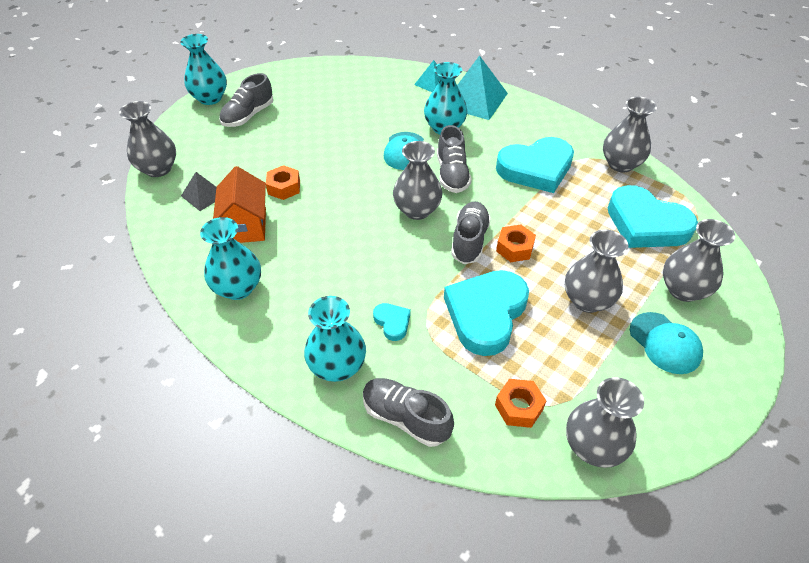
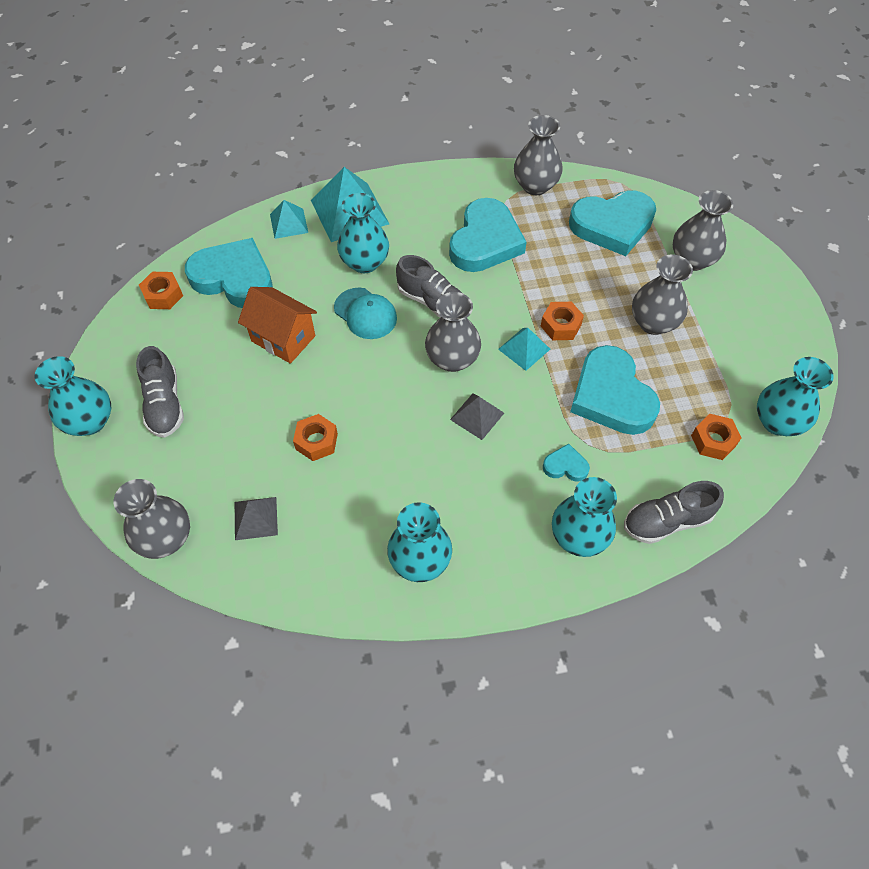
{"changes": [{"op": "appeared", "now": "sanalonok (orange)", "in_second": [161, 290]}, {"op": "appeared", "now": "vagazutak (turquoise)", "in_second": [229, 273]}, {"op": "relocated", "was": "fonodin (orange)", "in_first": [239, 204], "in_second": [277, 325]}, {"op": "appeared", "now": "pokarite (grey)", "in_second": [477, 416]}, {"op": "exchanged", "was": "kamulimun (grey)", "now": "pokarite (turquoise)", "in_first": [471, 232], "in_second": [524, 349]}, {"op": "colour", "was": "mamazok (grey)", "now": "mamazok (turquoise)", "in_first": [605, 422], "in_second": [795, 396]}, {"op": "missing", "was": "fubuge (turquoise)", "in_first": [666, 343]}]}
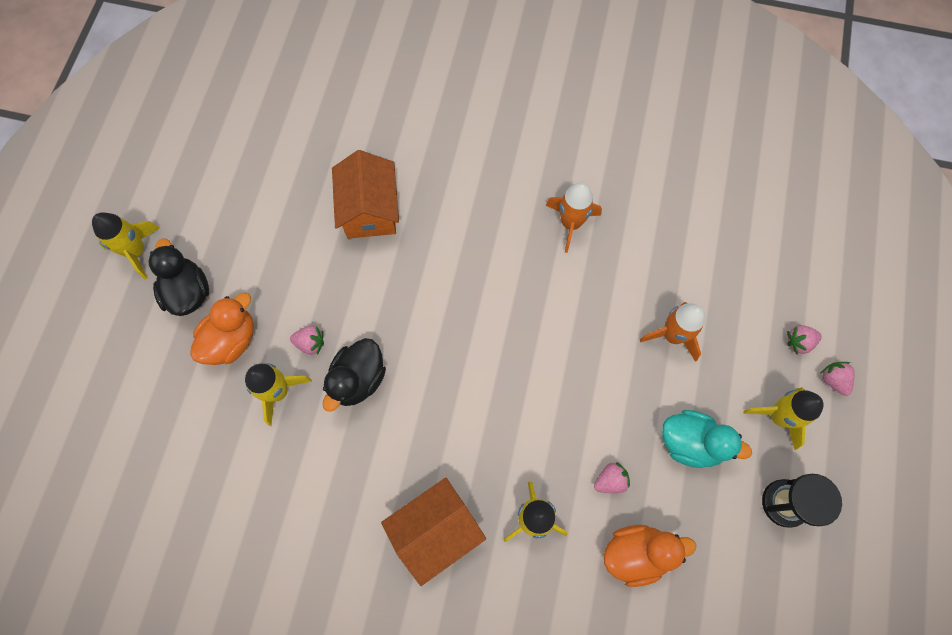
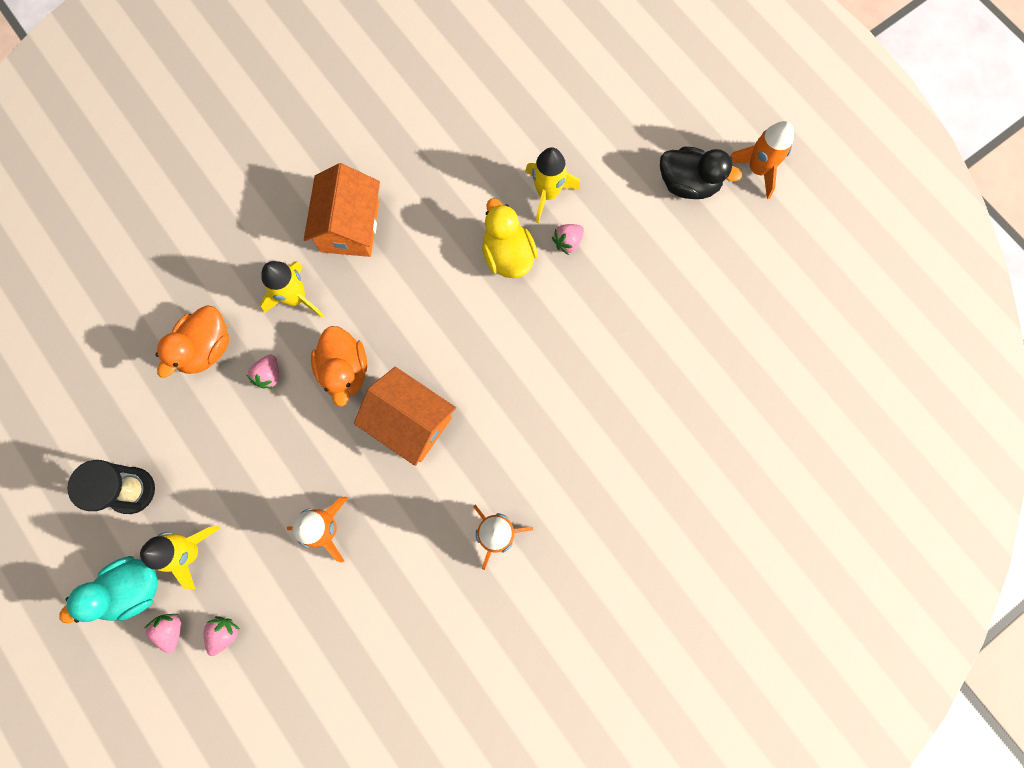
{"changes": [{"op": "relocated", "was": "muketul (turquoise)", "in_first": [707, 439], "in_second": [108, 589]}, {"op": "spun", "was": "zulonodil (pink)", "in_first": [837, 379], "in_second": [163, 633], "clockwise": -120}, {"op": "relocated", "was": "muketul (orange)", "in_first": [222, 329], "in_second": [339, 366]}, {"op": "relocated", "was": "fonodin (orange)", "in_first": [365, 194], "in_second": [405, 416]}, {"op": "colour", "was": "muketul (black)", "now": "muketul (yellow)", "in_first": [354, 375], "in_second": [510, 238]}, {"op": "colour", "was": "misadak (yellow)", "now": "misadak (orange)", "in_first": [126, 246], "in_second": [762, 160]}]}
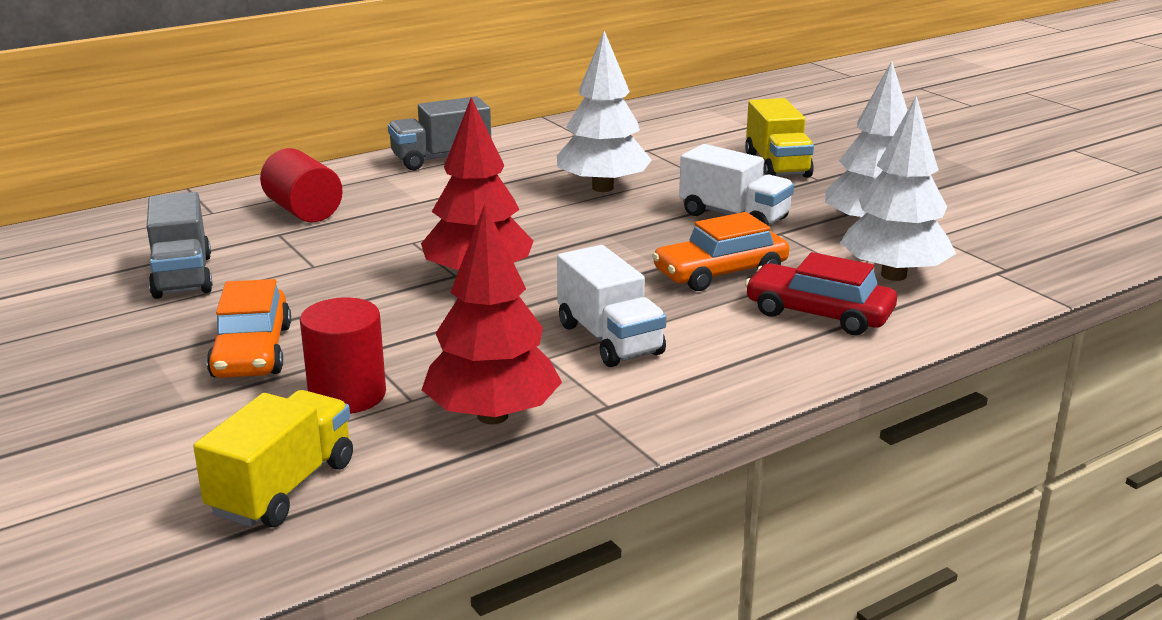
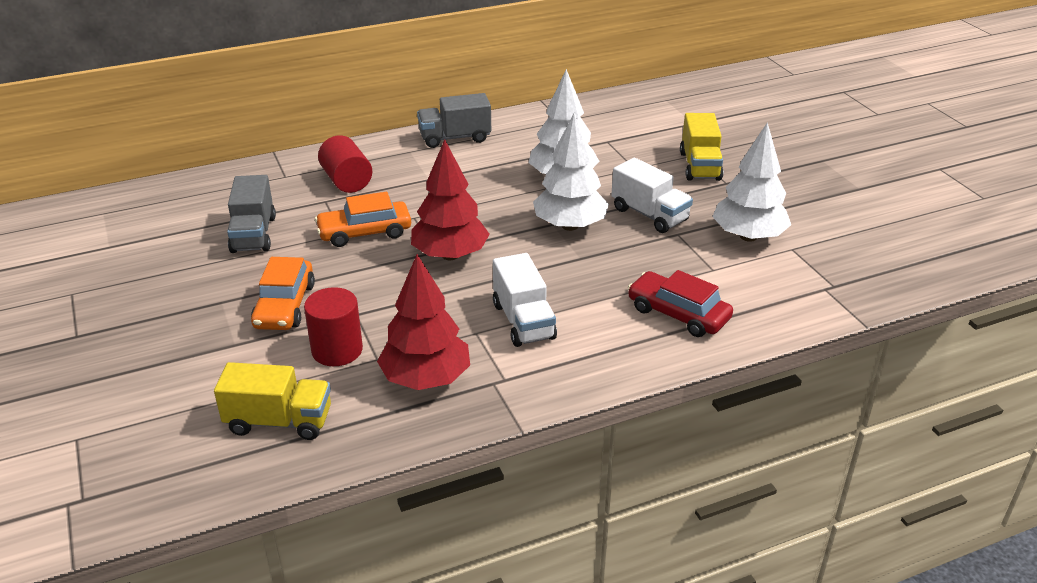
{"changes": [{"op": "spun", "was": "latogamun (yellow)", "in_first": [273, 458], "in_second": [272, 401], "clockwise": 60}, {"op": "relocated", "was": "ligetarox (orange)", "in_first": [720, 251], "in_second": [363, 219]}, {"op": "relocated", "was": "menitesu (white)", "in_first": [898, 188], "in_second": [571, 172]}]}
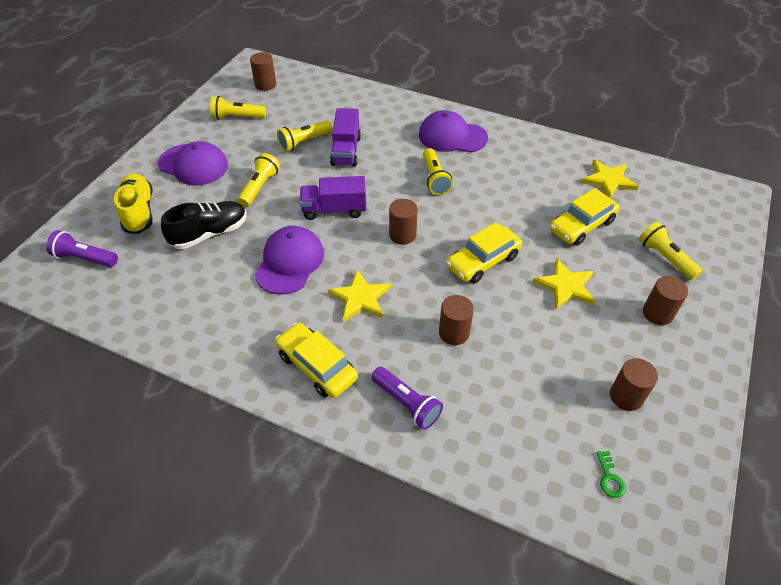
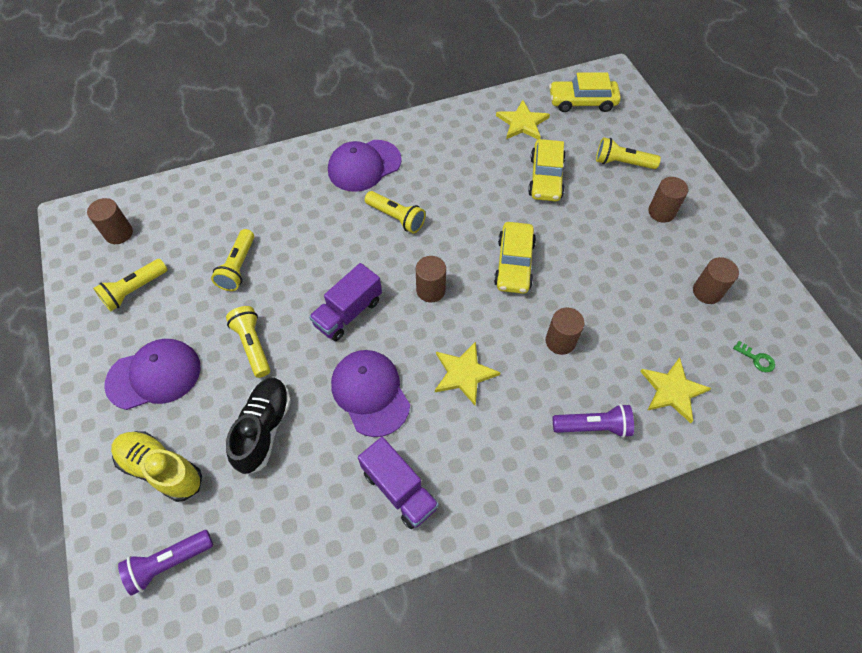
{"changes": [{"op": "relocated", "was": "latogamun (purple)", "in_first": [345, 137], "in_second": [398, 483]}, {"op": "relocated", "was": "ligetarox (yellow)", "in_first": [316, 360], "in_second": [585, 92]}, {"op": "relocated", "was": "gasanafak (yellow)", "in_first": [564, 284], "in_second": [675, 390]}]}
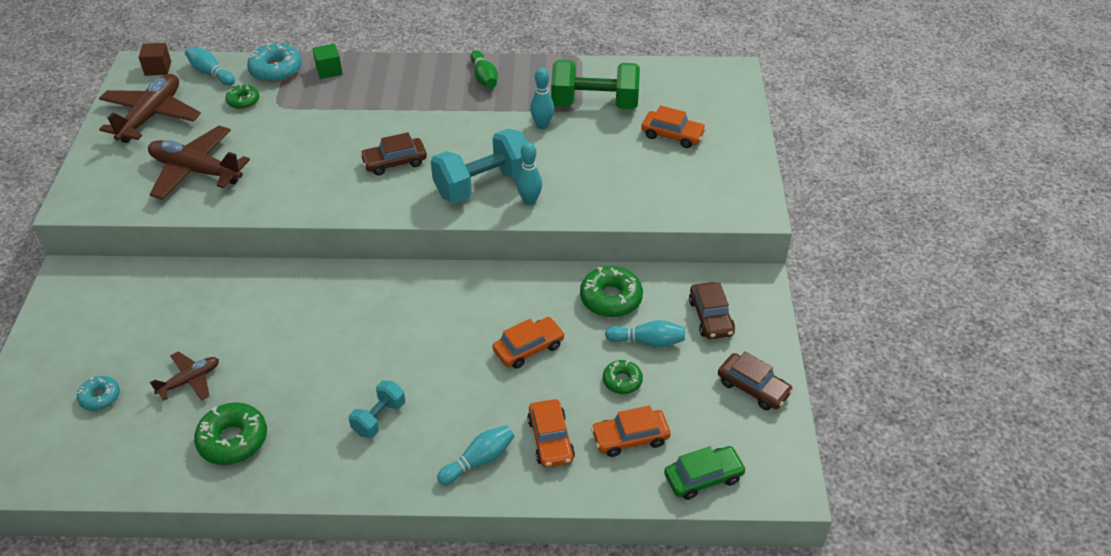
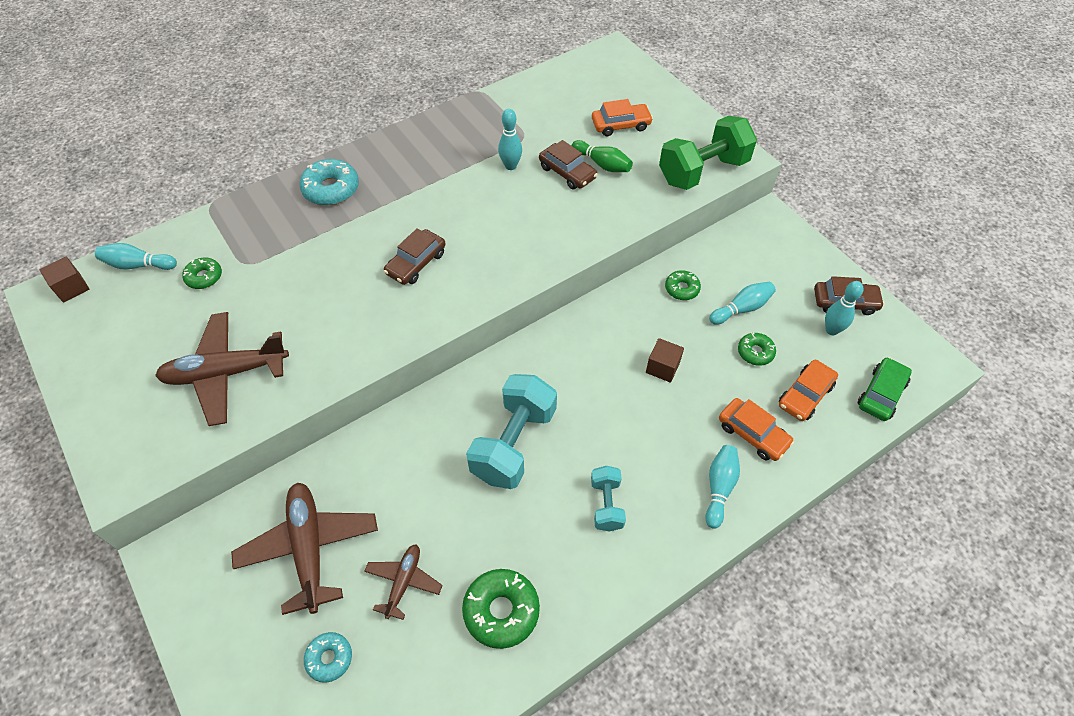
{"changes": [{"op": "relocated", "was": "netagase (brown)", "in_first": [150, 108], "in_second": [304, 548]}, {"op": "relocated", "was": "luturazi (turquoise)", "in_first": [274, 62], "in_second": [329, 182]}, {"op": "relocated", "was": "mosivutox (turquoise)", "in_first": [479, 166], "in_second": [511, 431]}, {"op": "relocated", "was": "ligetarox (brown)", "in_first": [712, 310], "in_second": [568, 164]}, {"op": "relocated", "was": "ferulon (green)", "in_first": [484, 69], "in_second": [602, 156]}, {"op": "exchanged", "was": "ligetarox (orange)", "now": "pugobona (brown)", "in_first": [528, 343], "in_second": [665, 360]}, {"op": "relocated", "was": "mosivutox (green)", "in_first": [595, 84], "in_second": [708, 153]}, {"op": "size", "was": "luturazi (green)", "in_first": [611, 291], "in_second": [683, 285], "ratio": 0.6}, {"op": "relocated", "was": "ferulon (turquoise)", "in_first": [529, 173], "in_second": [844, 308]}, {"op": "missing", "was": "pugobona (green)", "in_first": [327, 61]}]}
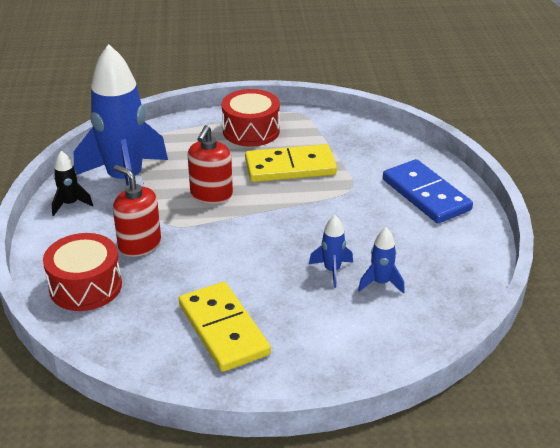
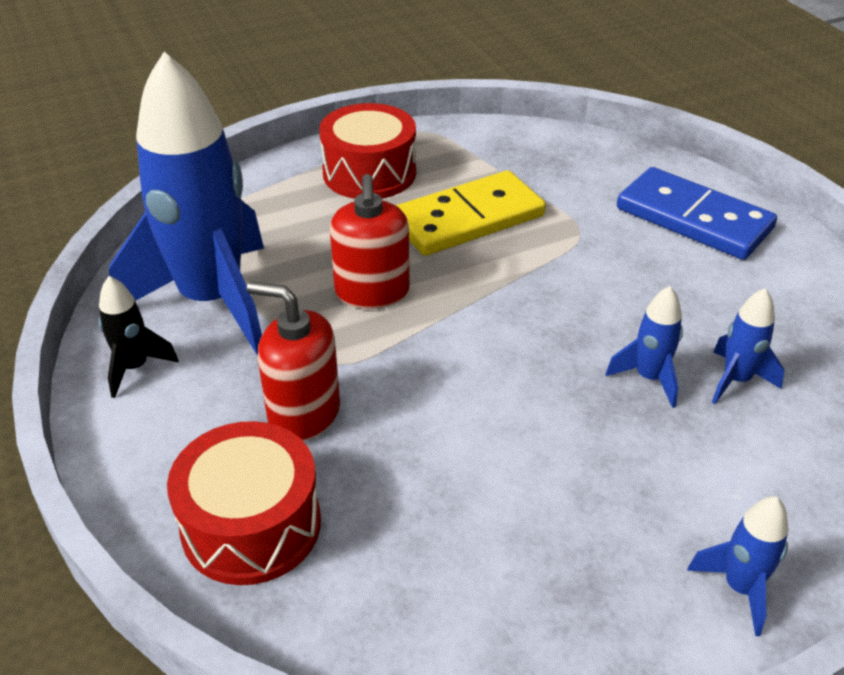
{"changes": [{"op": "appeared", "now": "misadak (blue)", "in_second": [738, 566]}, {"op": "missing", "was": "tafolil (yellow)", "in_first": [225, 327]}]}
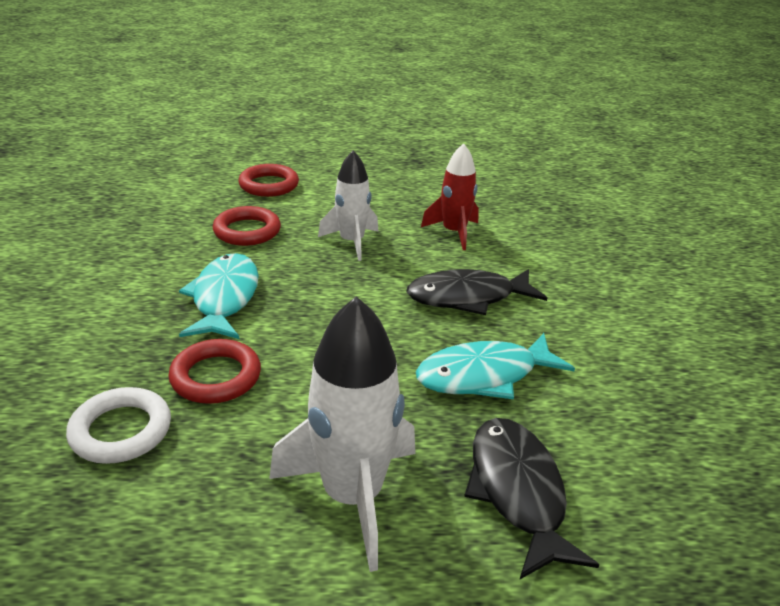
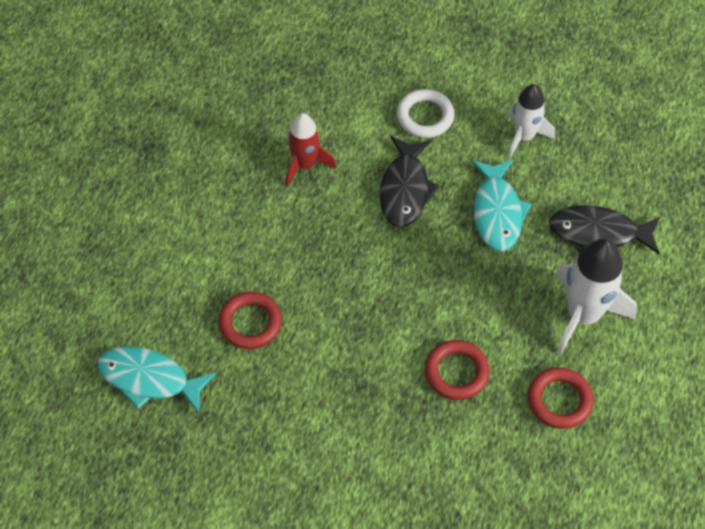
{"changes": [{"op": "relocated", "was": "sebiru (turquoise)", "in_first": [219, 296], "in_second": [156, 379]}, {"op": "relocated", "was": "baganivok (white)", "in_first": [118, 425], "in_second": [426, 113]}, {"op": "relocated", "was": "misadak (white)", "in_first": [348, 205], "in_second": [531, 121]}, {"op": "relocated", "was": "baganivok (red)", "in_first": [269, 180], "in_second": [561, 398]}]}
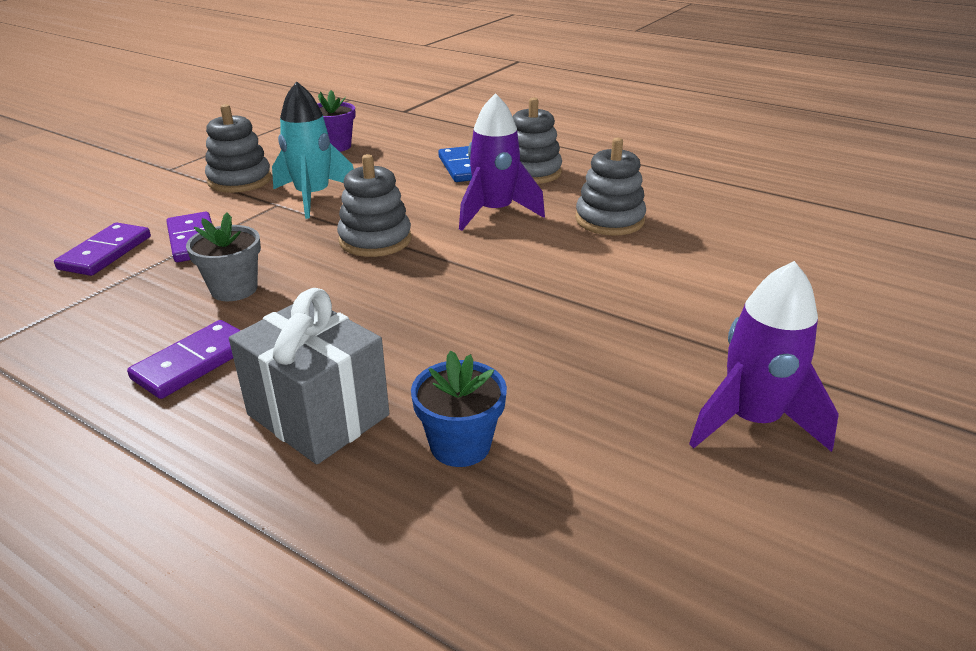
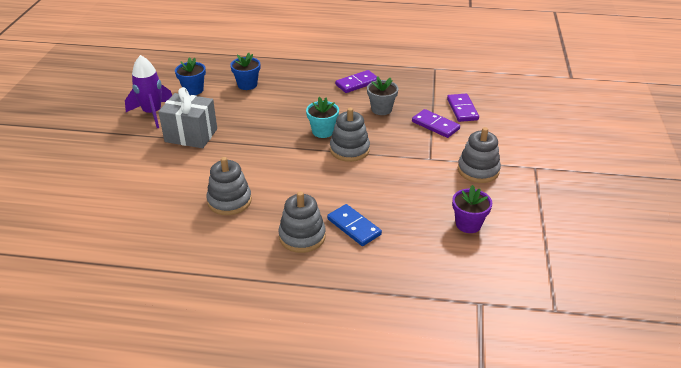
{"changes": [{"op": "relocated", "was": "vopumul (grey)", "in_first": [309, 376], "in_second": [187, 117]}, {"op": "appeared", "now": "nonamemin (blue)", "in_second": [190, 76]}, {"op": "appeared", "now": "nonamemin (turquoise)", "in_second": [322, 117]}, {"op": "spun", "was": "tafolil (purple)", "in_first": [184, 359], "in_second": [356, 81], "clockwise": 45}, {"op": "missing", "was": "misadak (turquoise)", "in_first": [313, 150]}, {"op": "missing", "was": "misadak (purple)", "in_first": [502, 162]}]}
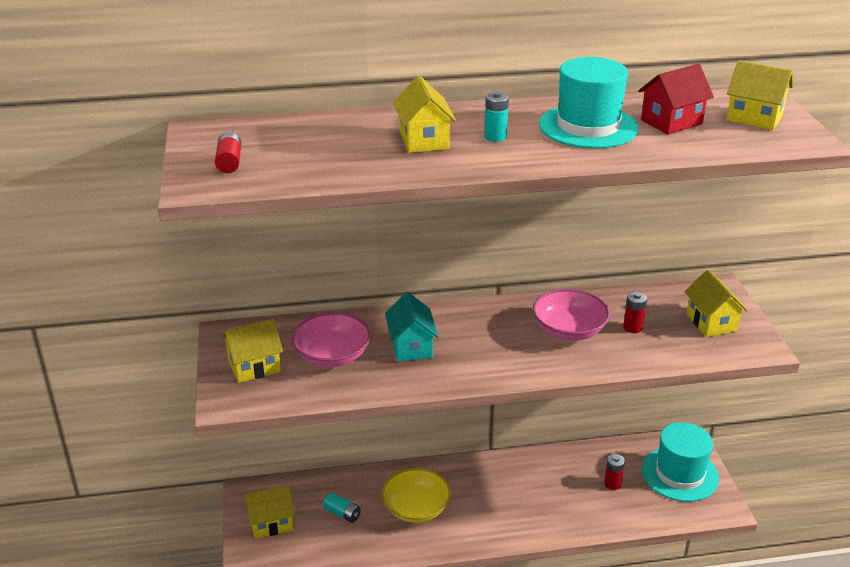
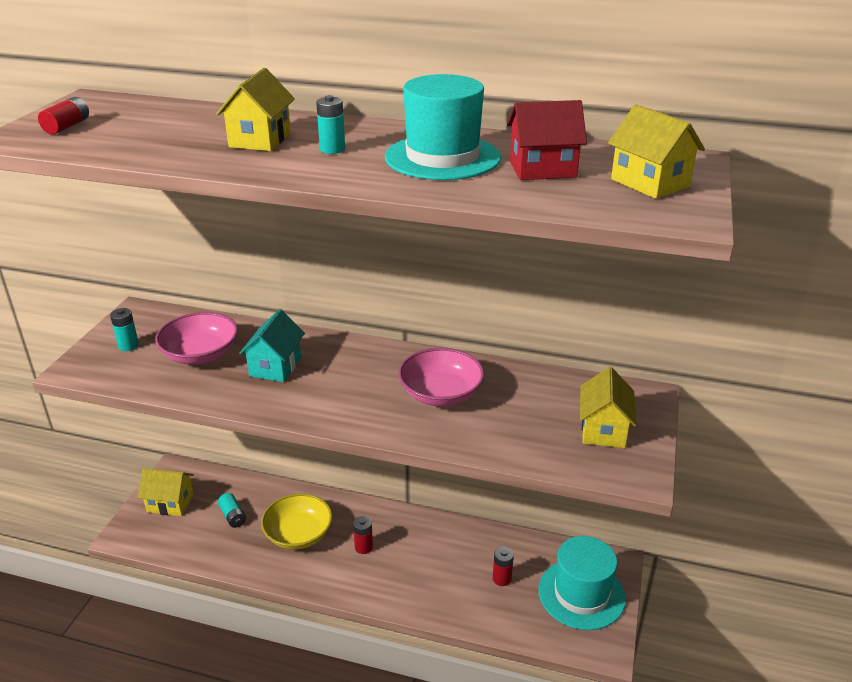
{"changes": [{"op": "exchanged", "was": "fonodin (yellow)", "now": "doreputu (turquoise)", "in_first": [252, 351], "in_second": [124, 329]}, {"op": "relocated", "was": "doreputu (red)", "in_first": [635, 312], "in_second": [363, 535]}]}
